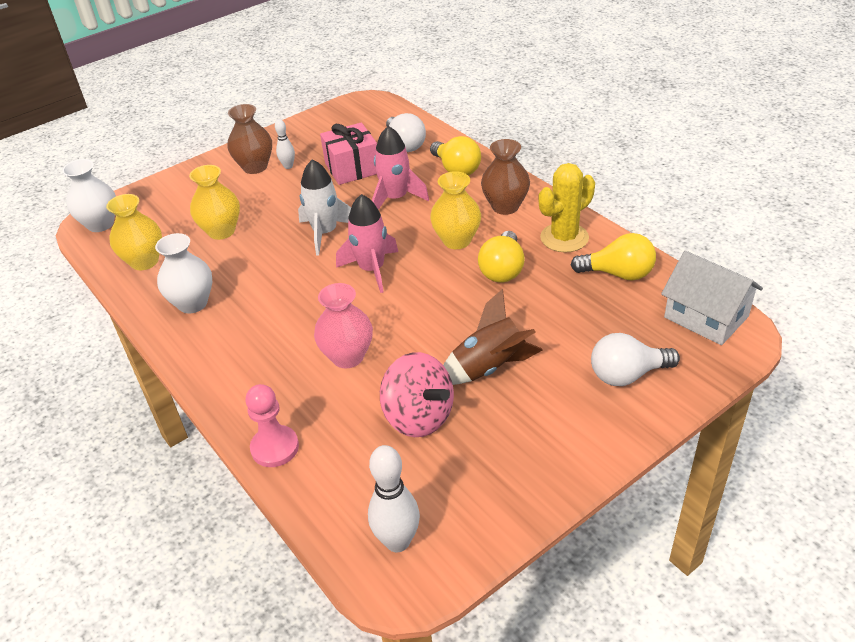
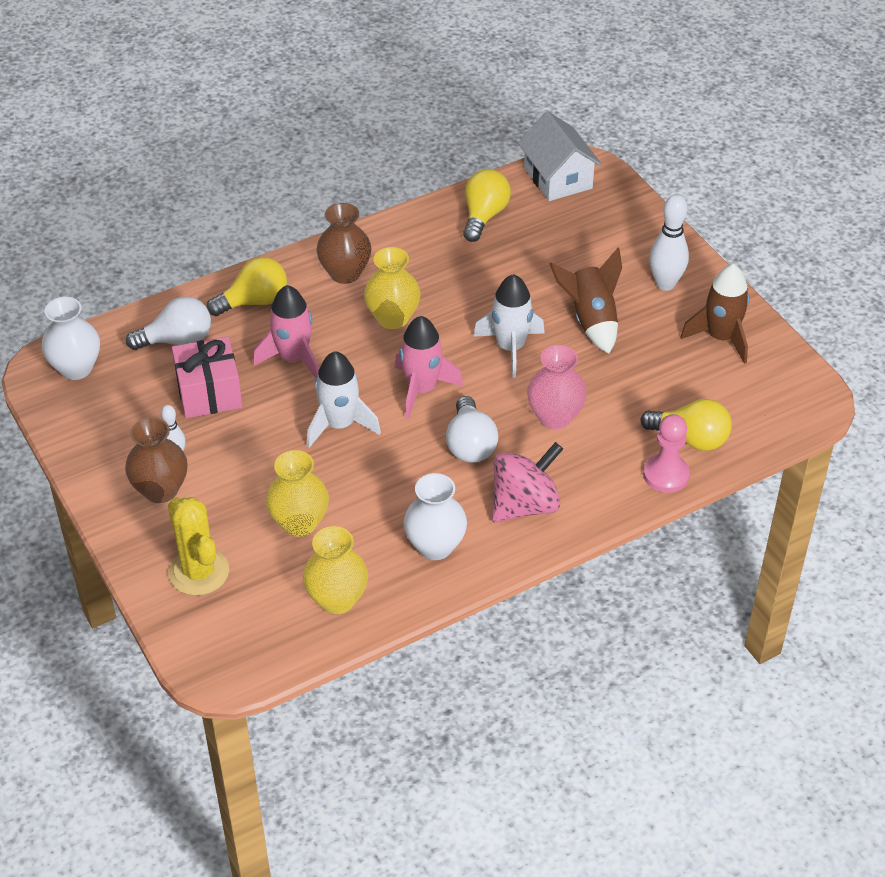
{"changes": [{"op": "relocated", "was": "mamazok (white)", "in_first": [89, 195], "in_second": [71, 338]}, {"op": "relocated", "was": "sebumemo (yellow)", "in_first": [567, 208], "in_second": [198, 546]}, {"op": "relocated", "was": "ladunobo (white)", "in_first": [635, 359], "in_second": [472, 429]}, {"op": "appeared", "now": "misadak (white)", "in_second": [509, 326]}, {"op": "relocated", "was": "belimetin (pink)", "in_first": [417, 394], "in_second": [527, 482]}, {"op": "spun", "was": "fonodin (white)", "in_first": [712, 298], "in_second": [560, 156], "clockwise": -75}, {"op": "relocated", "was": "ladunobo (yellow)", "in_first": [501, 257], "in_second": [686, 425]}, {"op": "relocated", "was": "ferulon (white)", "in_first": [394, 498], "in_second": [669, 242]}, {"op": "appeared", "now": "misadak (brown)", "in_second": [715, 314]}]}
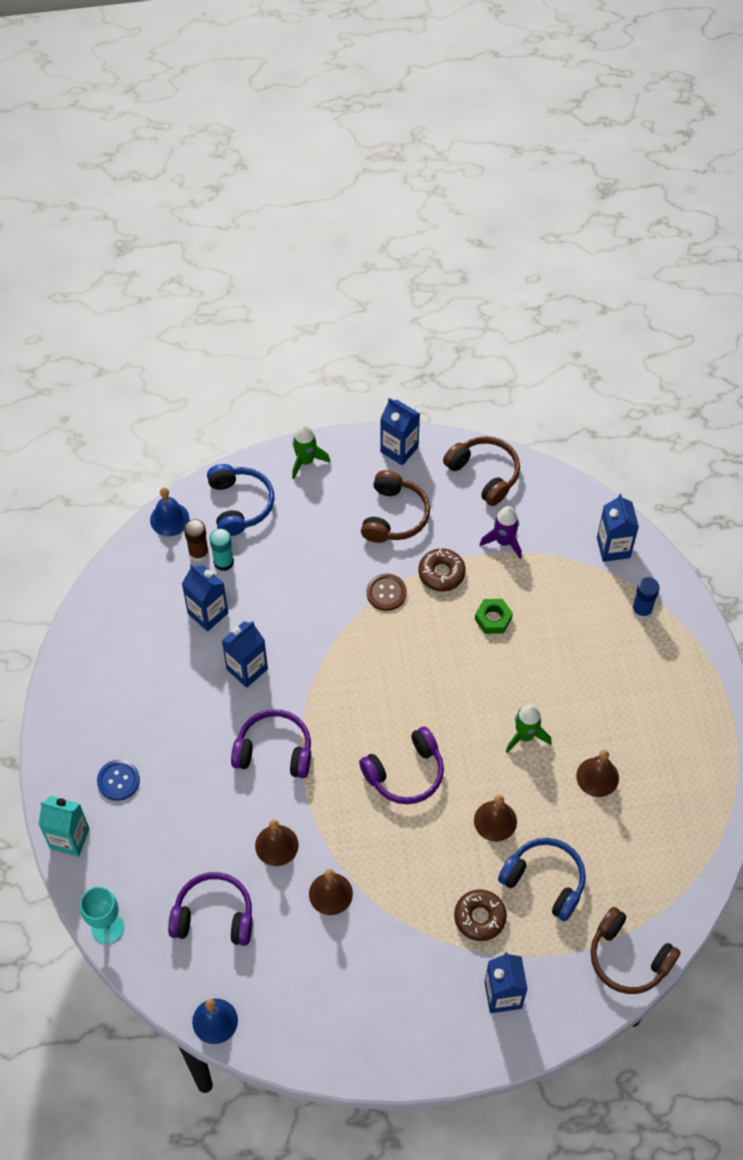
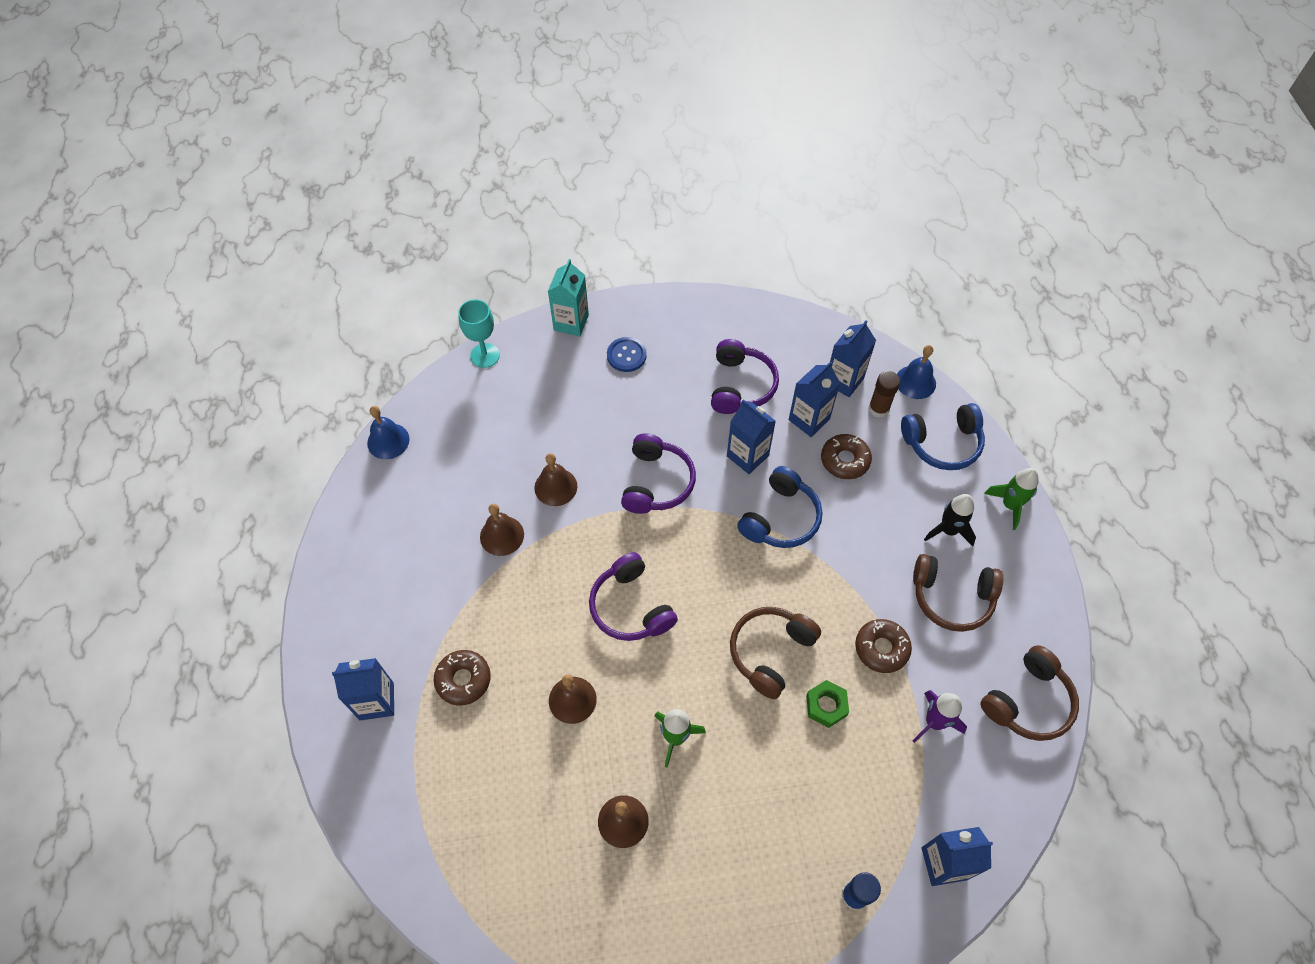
{"changes": [{"op": "relocated", "was": "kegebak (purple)", "in_first": [210, 909], "in_second": [745, 376]}, {"op": "relocated", "was": "kegebak (brown)", "in_first": [636, 950], "in_second": [775, 653]}, {"op": "relocated", "was": "kegebak (blue)", "in_first": [542, 879], "in_second": [779, 507]}, {"op": "appeared", "now": "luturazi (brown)", "in_second": [846, 456]}, {"op": "relocated", "was": "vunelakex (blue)", "in_first": [400, 431], "in_second": [853, 358]}, {"op": "appeared", "now": "misadak (black)", "in_second": [950, 520]}, {"op": "missing", "was": "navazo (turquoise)", "in_first": [221, 549]}, {"op": "missing", "was": "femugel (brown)", "in_first": [387, 592]}]}
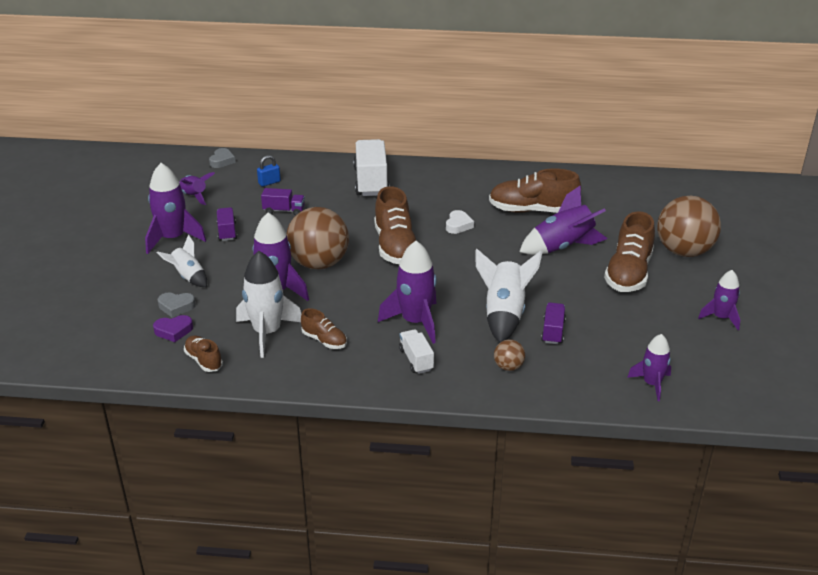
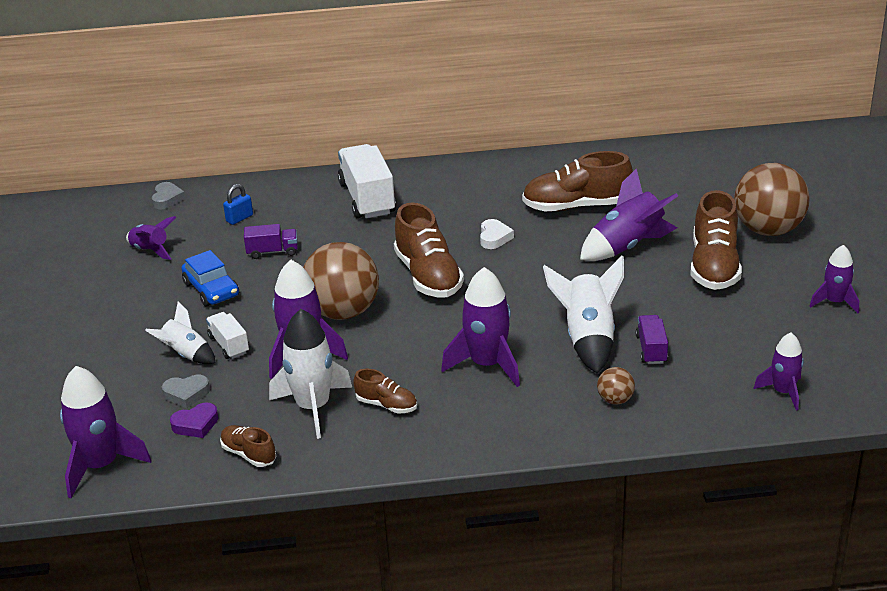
{"changes": [{"op": "relocated", "was": "misadak (purple)", "in_first": [175, 208], "in_second": [106, 432]}, {"op": "exchanged", "was": "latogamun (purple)", "now": "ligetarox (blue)", "in_first": [227, 224], "in_second": [210, 278]}, {"op": "relocated", "was": "latogamun (white)", "in_first": [416, 351], "in_second": [227, 335]}]}
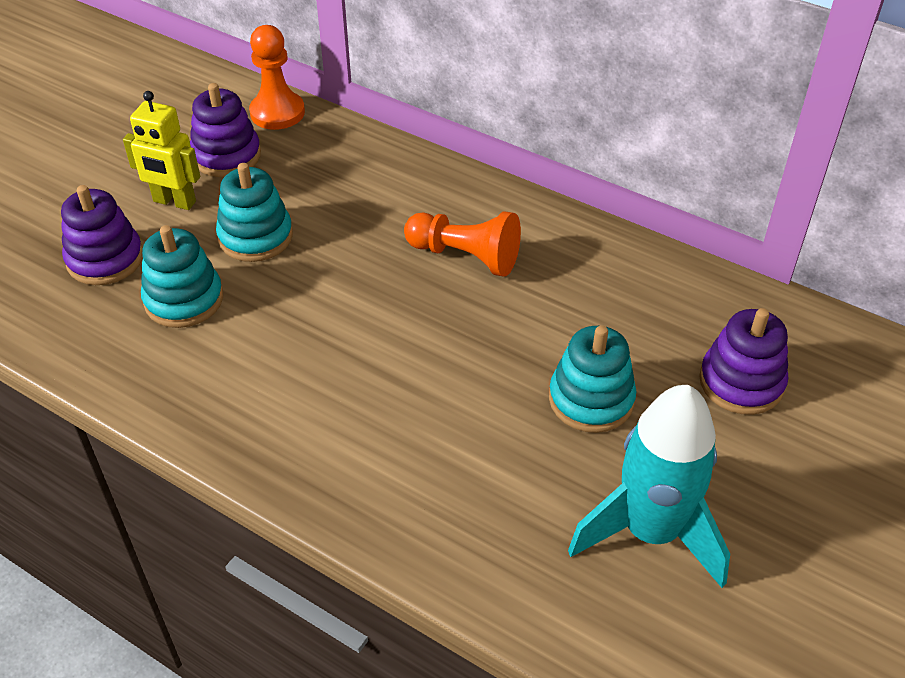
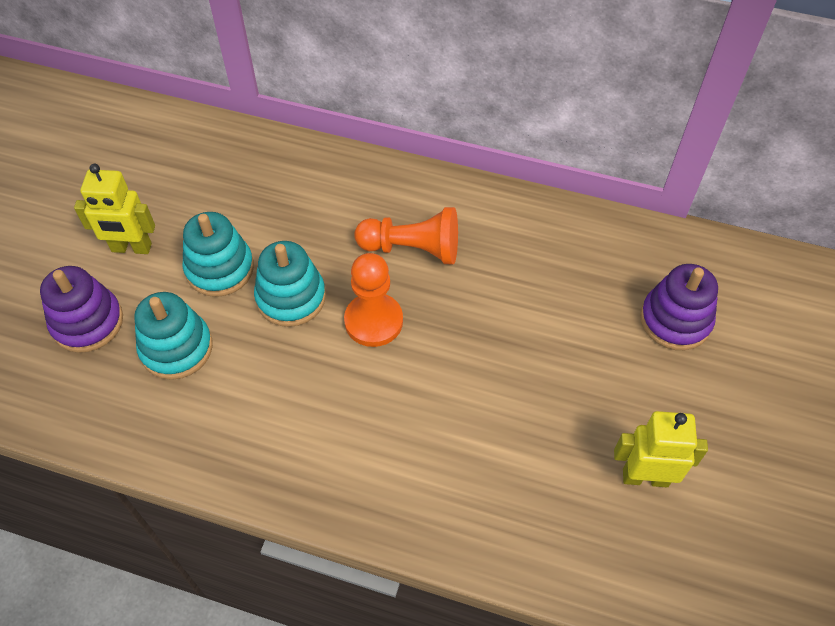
{"changes": [{"op": "relocated", "was": "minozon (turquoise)", "in_first": [592, 379], "in_second": [290, 284]}, {"op": "relocated", "was": "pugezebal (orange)", "in_first": [277, 77], "in_second": [373, 300]}, {"op": "exchanged", "was": "misadak (turquoise)", "now": "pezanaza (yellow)", "in_first": [649, 486], "in_second": [661, 449]}, {"op": "missing", "was": "minozon (purple)", "in_first": [225, 130]}]}
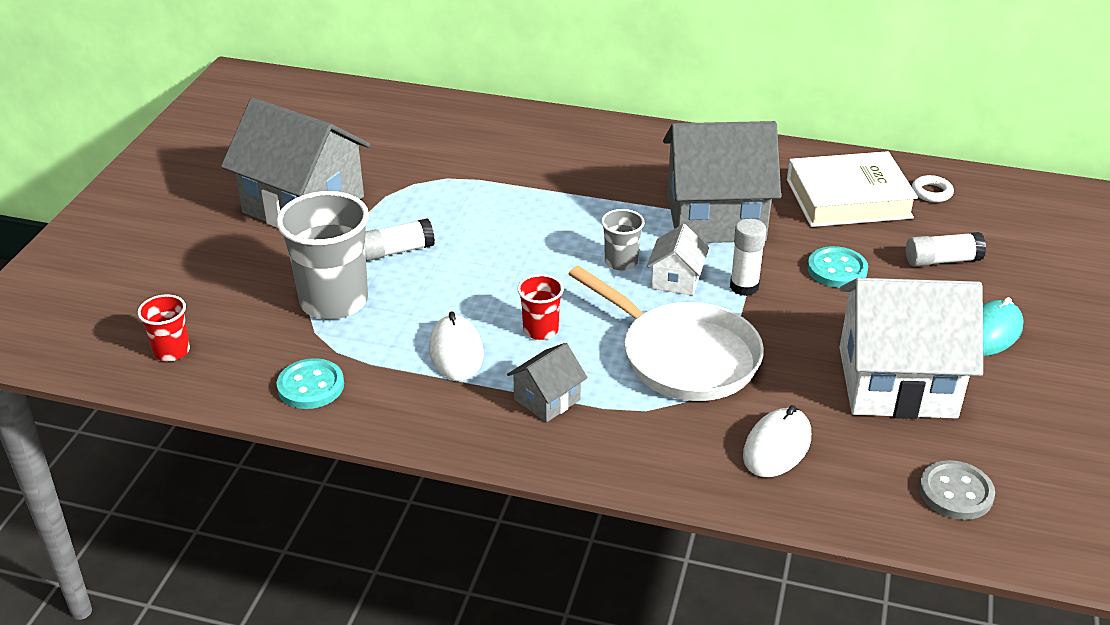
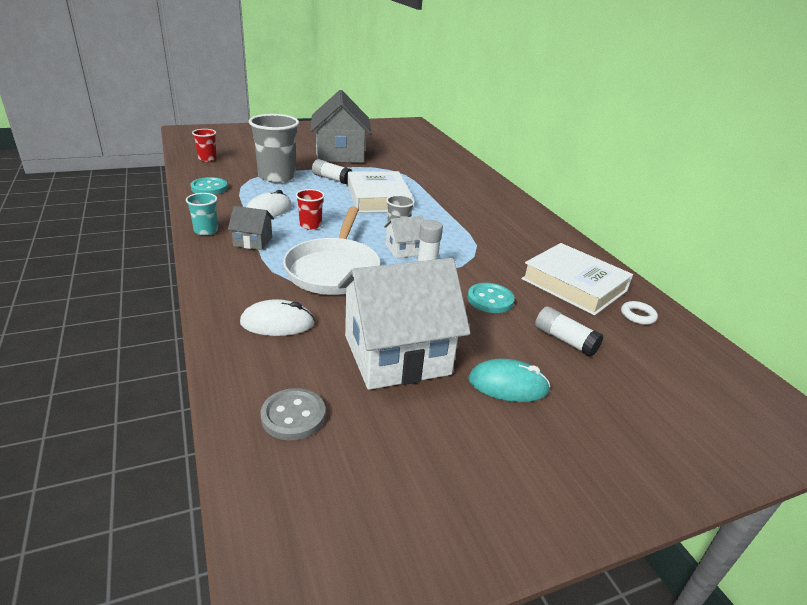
{"changes": [{"op": "appeared", "now": "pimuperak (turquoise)", "in_second": [202, 214]}, {"op": "spun", "was": "fonodin (white)", "in_first": [911, 348], "in_second": [404, 324], "clockwise": -75}, {"op": "appeared", "now": "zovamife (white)", "in_second": [380, 192]}, {"op": "missing", "was": "fonodin (grey)", "in_first": [722, 182]}]}
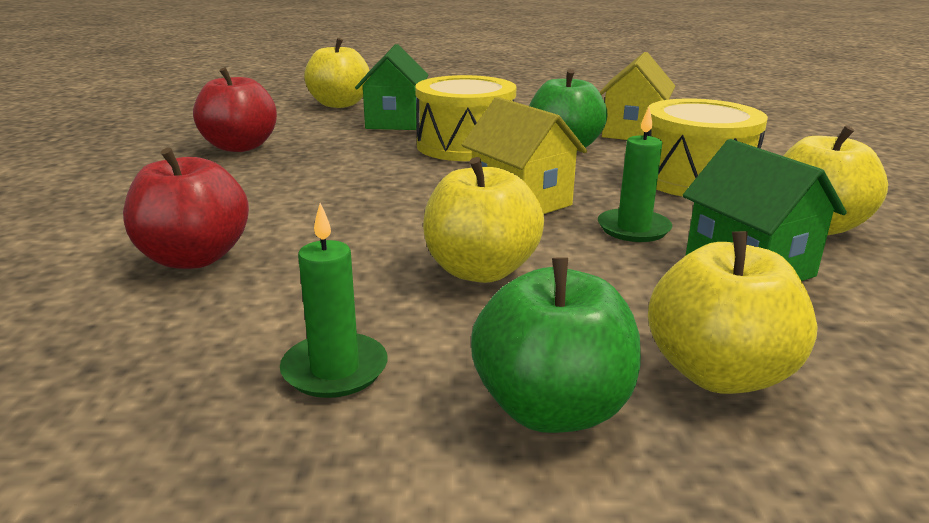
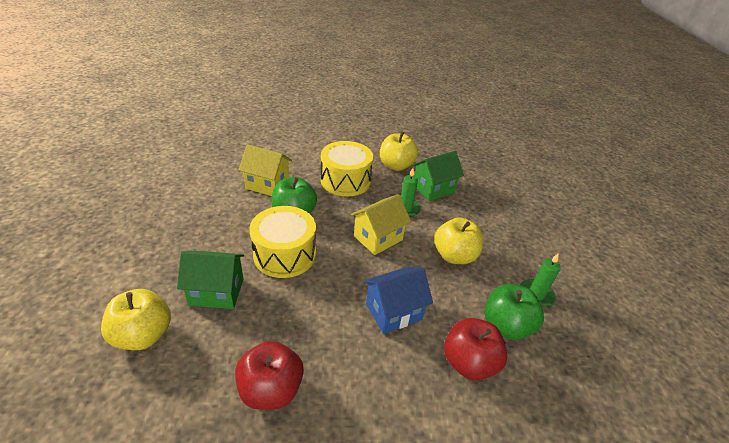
{"changes": [{"op": "appeared", "now": "fonodin (blue)", "in_second": [398, 300]}, {"op": "relocated", "was": "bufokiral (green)", "in_first": [556, 345], "in_second": [514, 312]}, {"op": "missing", "was": "bufokiral (yellow)", "in_first": [733, 312]}]}
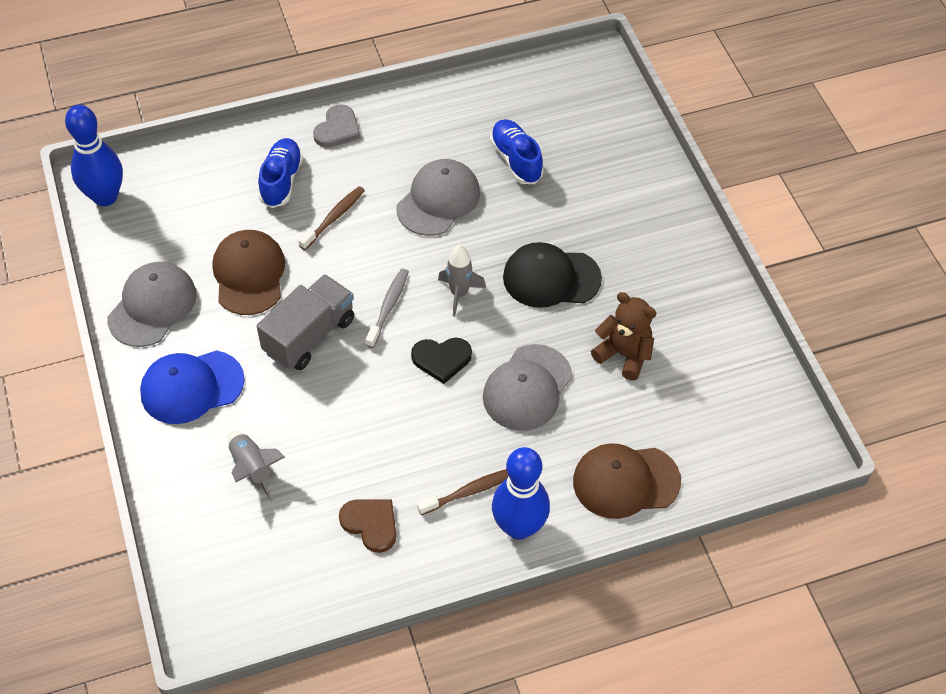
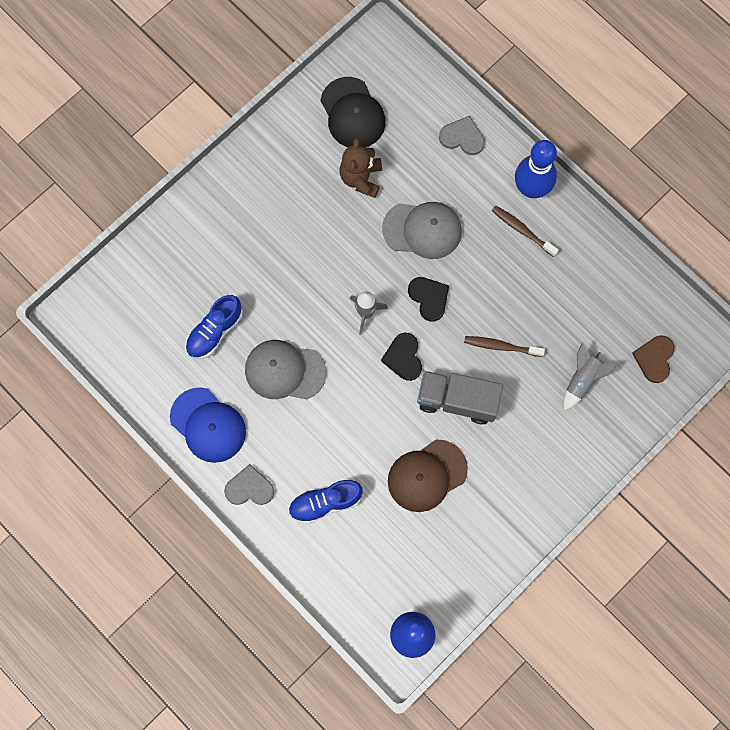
{"changes": [{"op": "relocated", "was": "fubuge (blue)", "in_first": [192, 387], "in_second": [208, 425]}, {"op": "relocated", "was": "fubuge (black)", "in_first": [552, 275], "in_second": [353, 112]}, {"op": "exchanged", "was": "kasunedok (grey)", "now": "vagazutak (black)", "in_first": [387, 308], "in_second": [401, 357]}, {"op": "exchanged", "was": "fubuge (brown)", "now": "vagazutak (grey)", "in_first": [627, 481], "in_second": [462, 135]}, {"op": "relocated", "was": "kasunedok (brown)", "in_first": [331, 218], "in_second": [504, 346]}, {"op": "relocated", "was": "vagazutak (brown)", "in_first": [367, 526], "in_second": [653, 359]}, {"op": "missing", "was": "fubuge (grey)", "in_first": [152, 304]}]}
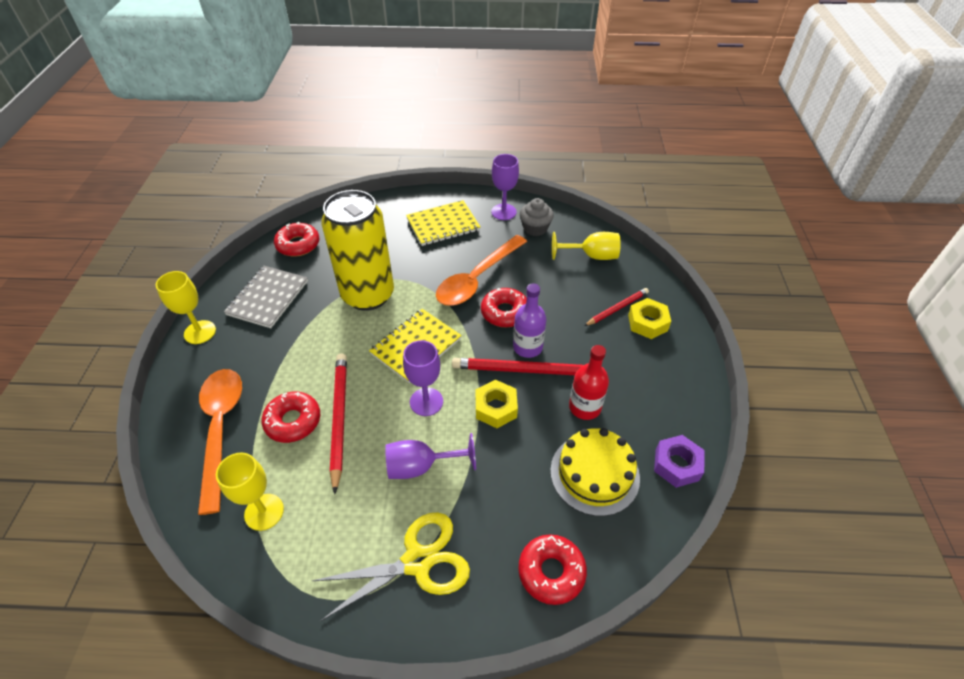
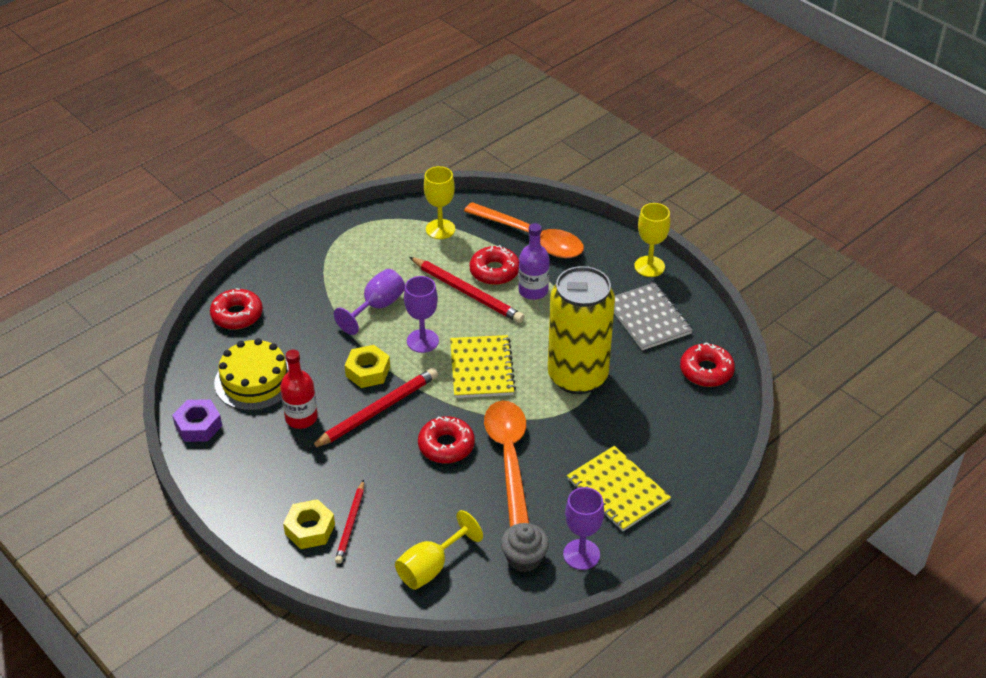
{"changes": [{"op": "relocated", "was": "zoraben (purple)", "in_first": [529, 320], "in_second": [534, 261]}, {"op": "spun", "was": "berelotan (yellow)", "in_first": [443, 223], "in_second": [619, 489], "clockwise": -60}, {"op": "missing", "was": "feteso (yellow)", "in_first": [391, 566]}]}
